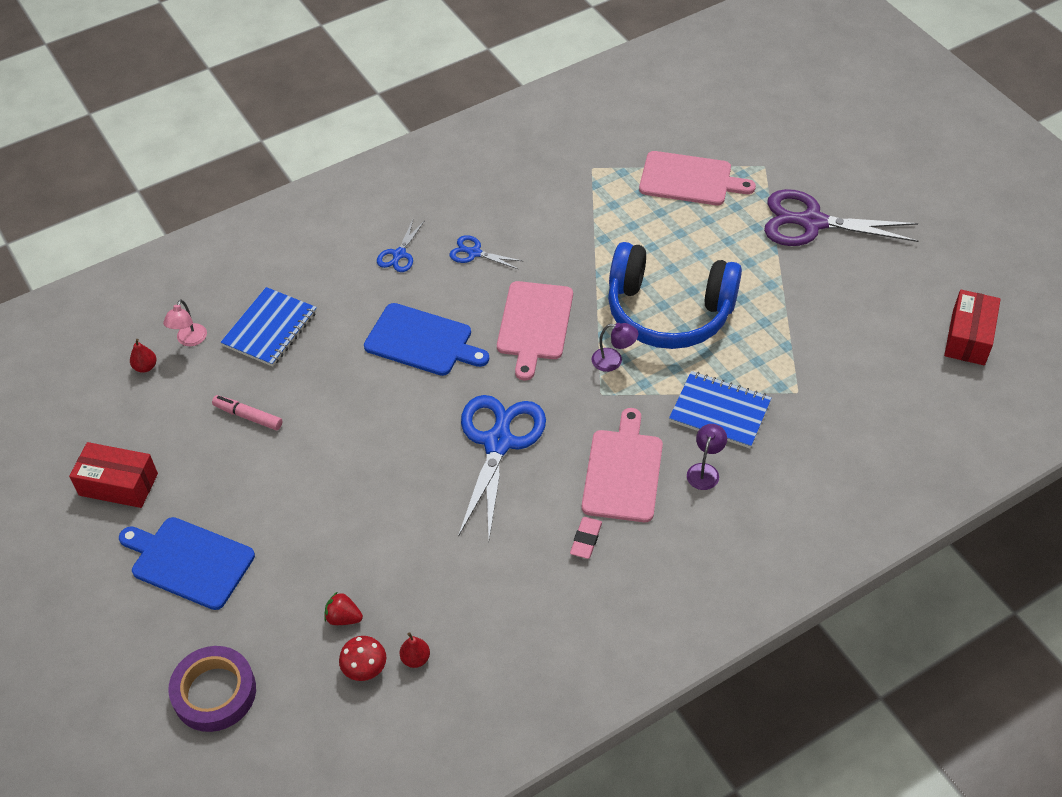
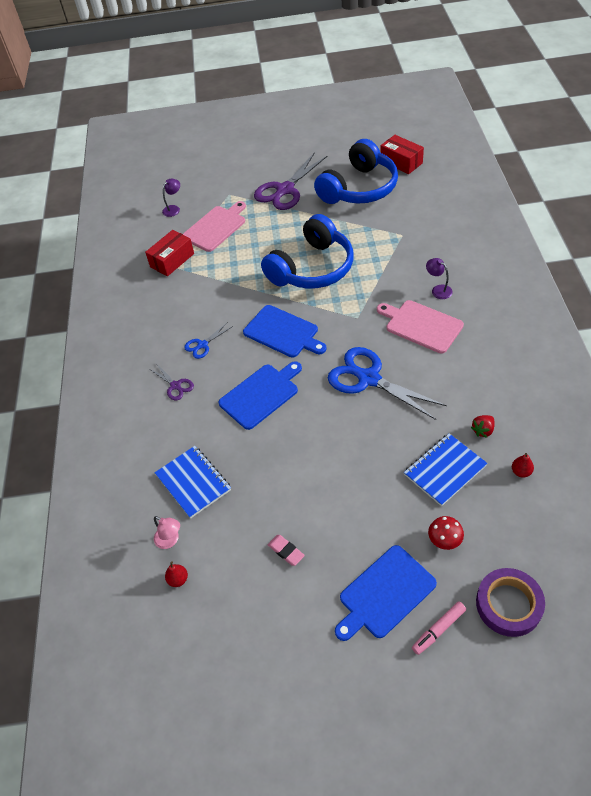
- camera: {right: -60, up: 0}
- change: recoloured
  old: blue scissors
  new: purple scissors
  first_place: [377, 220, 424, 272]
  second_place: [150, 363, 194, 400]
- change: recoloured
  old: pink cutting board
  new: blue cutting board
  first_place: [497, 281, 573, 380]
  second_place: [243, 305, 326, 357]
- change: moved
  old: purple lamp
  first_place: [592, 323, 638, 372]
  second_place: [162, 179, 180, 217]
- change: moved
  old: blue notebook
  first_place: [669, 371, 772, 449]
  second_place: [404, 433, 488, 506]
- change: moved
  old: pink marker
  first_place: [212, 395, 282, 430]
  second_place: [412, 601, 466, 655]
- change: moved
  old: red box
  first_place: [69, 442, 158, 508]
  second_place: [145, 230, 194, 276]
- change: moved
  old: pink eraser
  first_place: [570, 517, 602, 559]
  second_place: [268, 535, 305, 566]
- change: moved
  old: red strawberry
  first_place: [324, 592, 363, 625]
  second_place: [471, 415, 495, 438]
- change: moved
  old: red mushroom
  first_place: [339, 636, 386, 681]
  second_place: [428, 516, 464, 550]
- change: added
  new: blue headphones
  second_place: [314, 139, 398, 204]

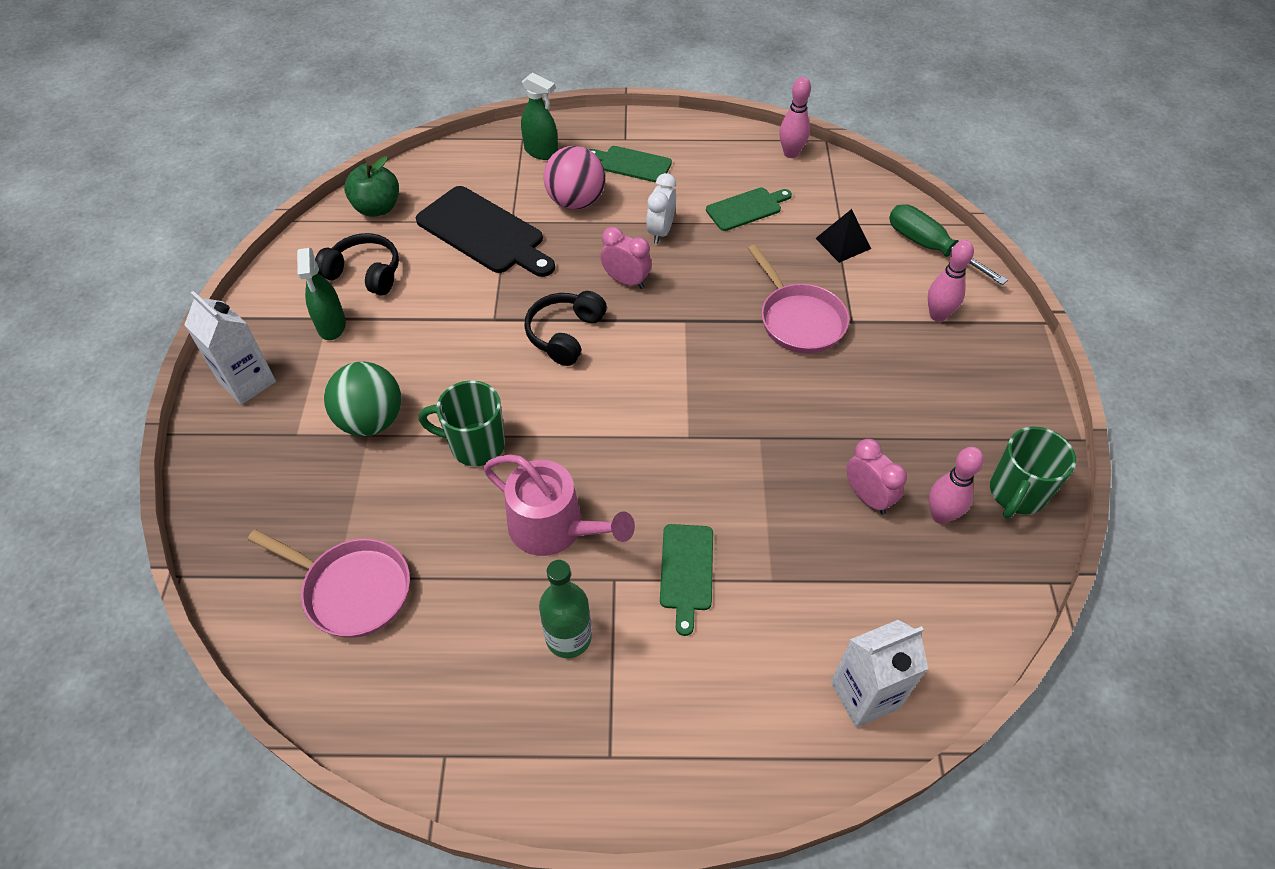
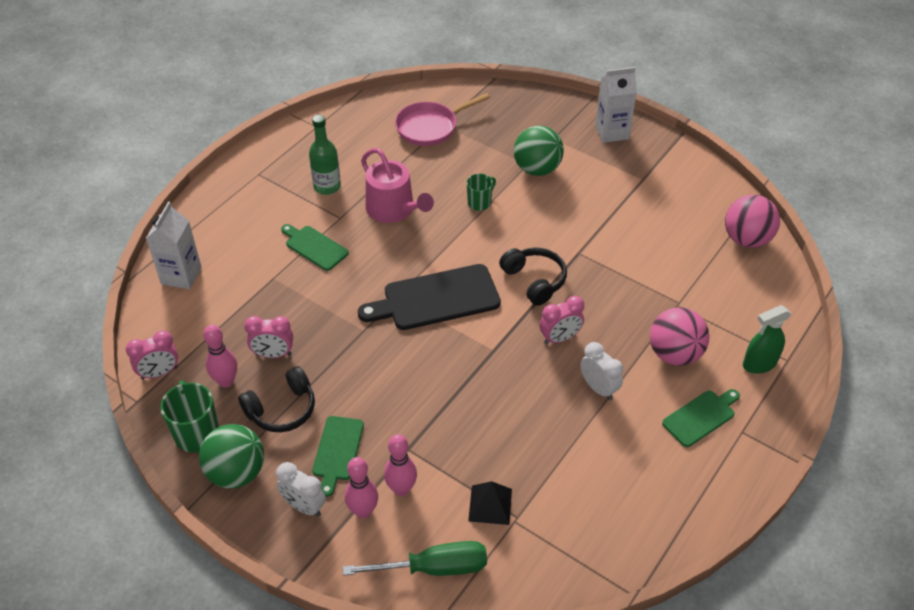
- camera: {right: 125, up: -5}
- change: moved
  old: pink bowling pin
  first_place: [779, 77, 811, 158]
  second_place: [384, 434, 417, 496]
- change: replaced
  old: green apple
  new: pink ball
  first_place: [344, 156, 399, 217]
  second_place: [725, 195, 780, 248]
- change: moved
  old: black cutting board
  first_place: [416, 186, 555, 277]
  second_place: [358, 264, 501, 330]
- change: moved
  old: green cutting board
  first_place: [706, 188, 792, 231]
  second_place: [312, 416, 364, 497]
- change: moved
  old: black headphones
  first_place: [315, 233, 399, 296]
  second_place: [238, 366, 315, 432]
- change: removed
  old: pink pan
  first_place: [748, 244, 849, 353]
- change: removed
  old: green spray bottle
  first_place: [297, 248, 346, 340]
- change: resized
  old: green mug
  first_place: [419, 381, 505, 466]
  second_place: [467, 173, 496, 211]
  factor: 0.63
- change: turned
  old: pink watering can
  first_place: [483, 454, 635, 556]
  second_place: [361, 148, 434, 223]
  degrees: -105
- change: added
  new: pink clock
  second_place: [126, 330, 178, 380]
- change: added
  new: green ball
  second_place: [199, 424, 264, 489]
- change: added
  new: white clock
  second_place: [276, 462, 326, 517]

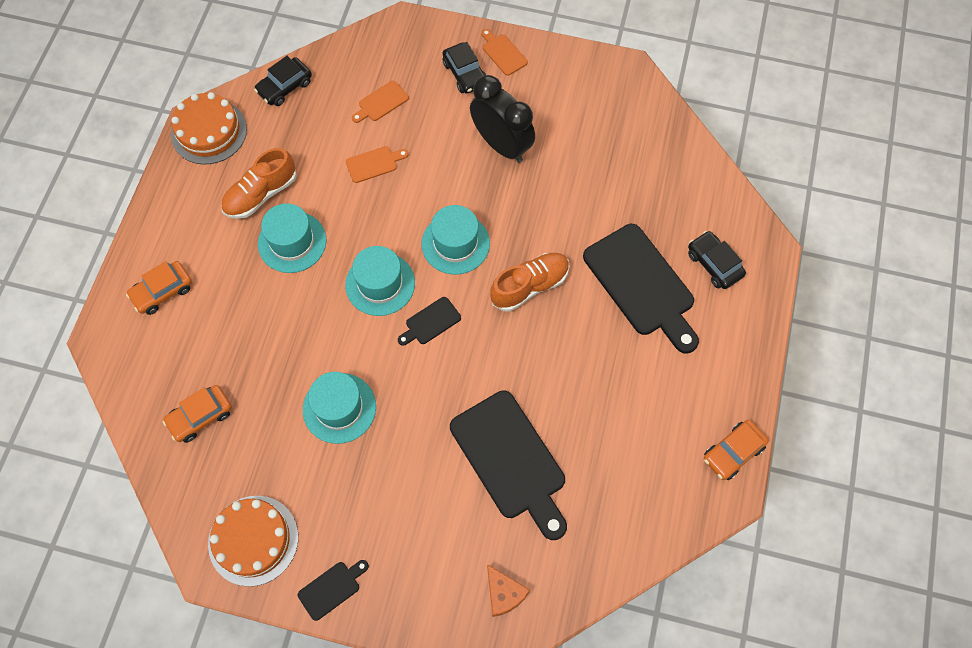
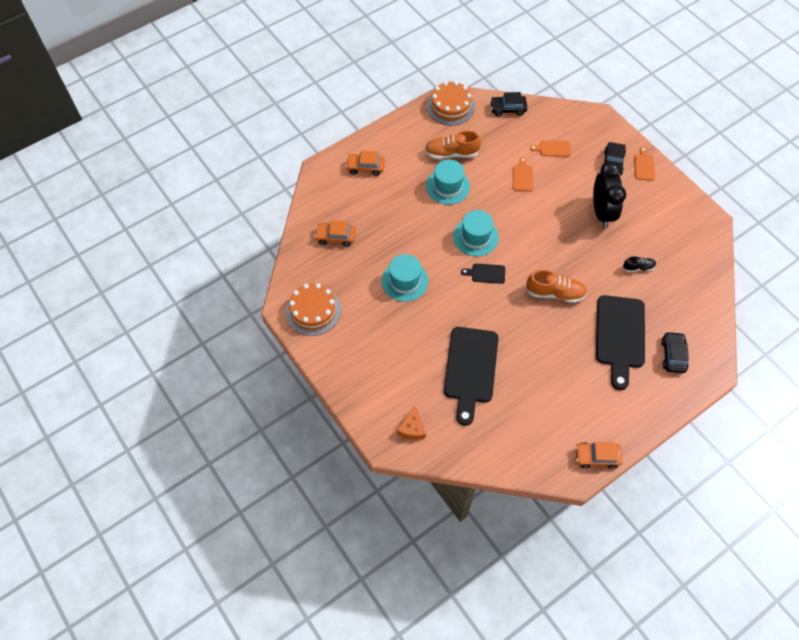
- camera: {right: 40, up: -5}
- change: turned
  old: orange cutting board
  first_place: [345, 146, 409, 183]
  second_place: [513, 157, 533, 191]
  degrees: -105
- change: removed
  old: turquoise hat
  first_place: [421, 205, 490, 274]
- change: removed
  old: black cutting board
  first_place: [298, 560, 369, 621]
- change: added
  new: black shoe
  second_place: [623, 256, 656, 272]

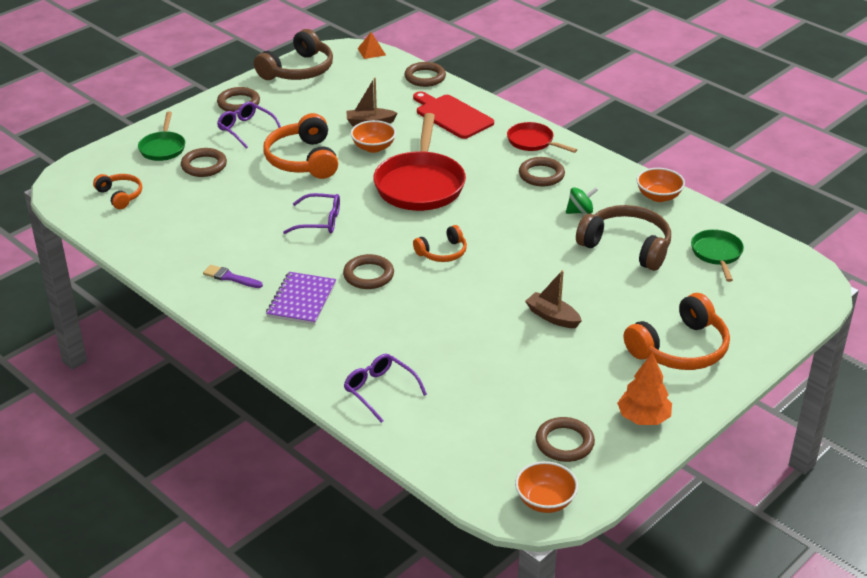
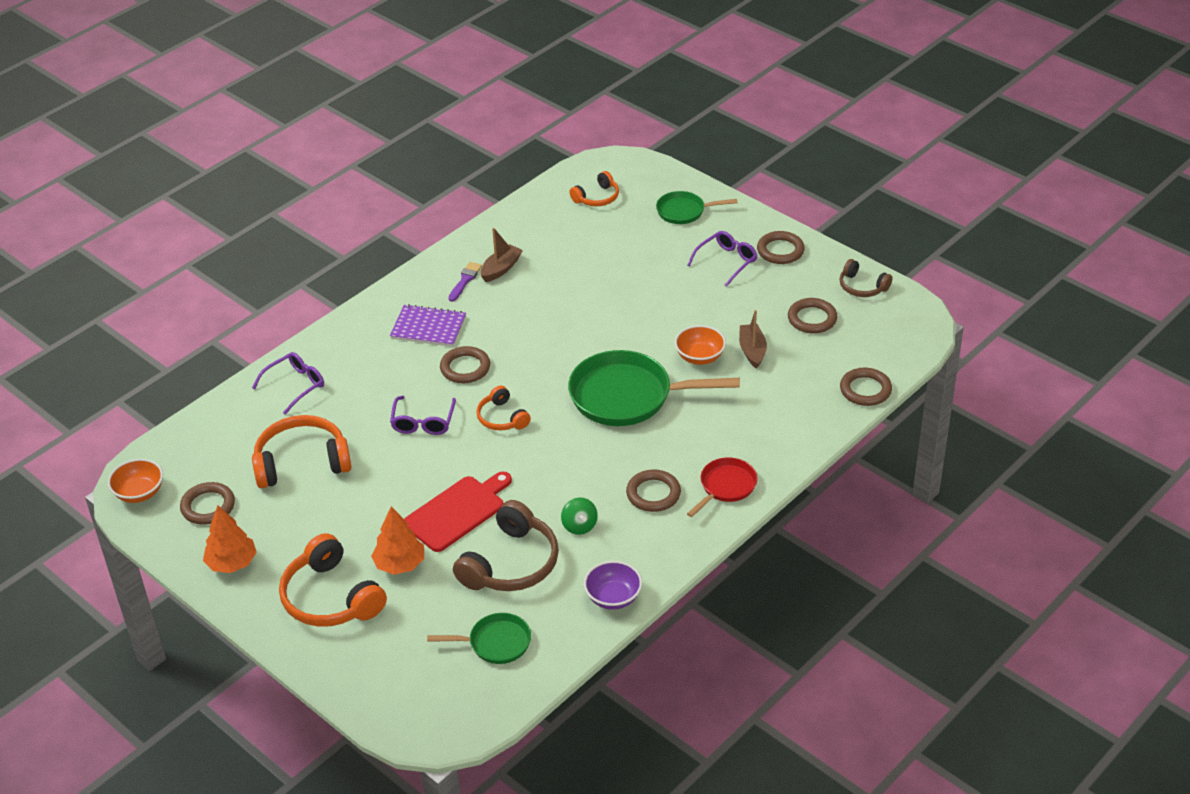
- camera: {right: 90, up: 5}
- change: resized
  old: brown headphones
  first_place: [254, 29, 333, 80]
  second_place: [840, 259, 893, 297]
  factor: 0.56
- change: removed
  old: orange pyramid
  first_place: [357, 32, 386, 59]
- change: moved
  old: red cutting board
  first_place: [413, 91, 494, 139]
  second_place: [404, 472, 512, 552]
- change: moved
  old: orange headphones
  first_place: [263, 113, 338, 179]
  second_place: [252, 415, 351, 488]
- change: recoloured
  old: red pan
  new: green pan
  first_place: [373, 113, 466, 211]
  second_place: [568, 350, 740, 426]
- change: moved
  old: brown ring
  first_place: [181, 148, 227, 177]
  second_place: [788, 298, 837, 333]
- change: recoloured
  old: orange bowl
  new: purple bowl
  first_place: [637, 168, 685, 202]
  second_place: [584, 561, 642, 610]
- change: moved
  old: purple glasses
  first_place: [283, 193, 340, 234]
  second_place: [390, 396, 456, 435]
- change: moved
  old: brown boat
  first_place: [525, 270, 582, 328]
  second_place: [481, 228, 523, 282]
- change: added
  new: orange tree
  second_place: [371, 506, 424, 575]

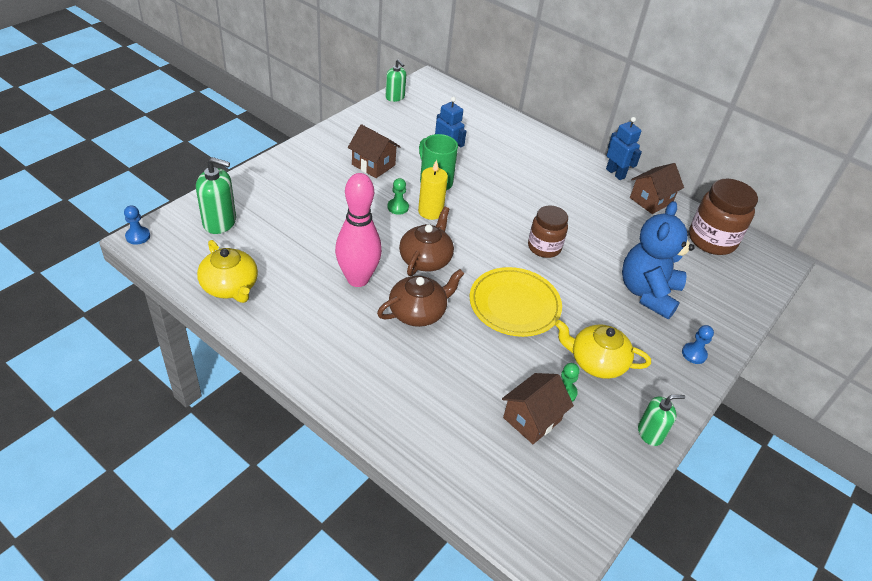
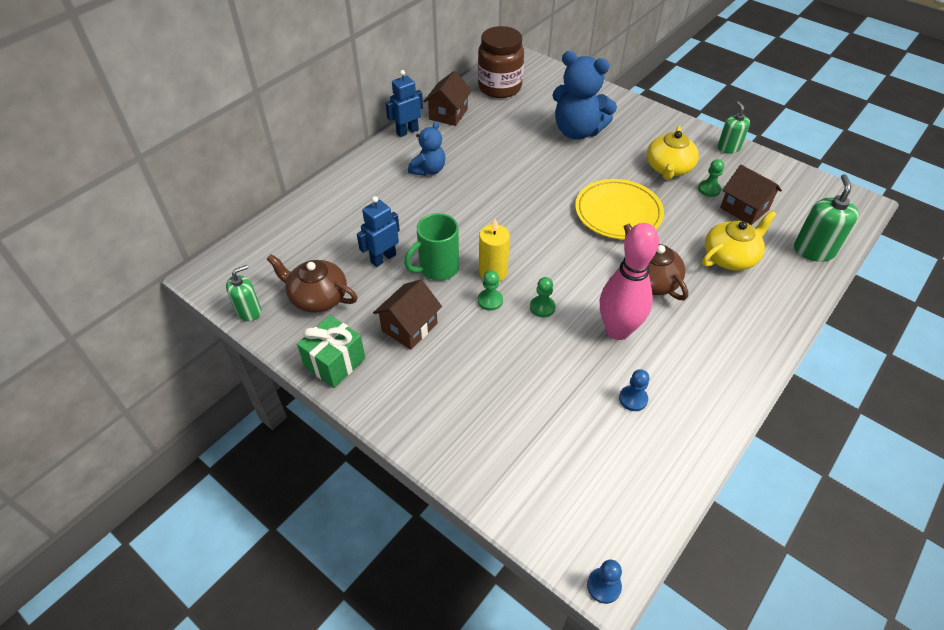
- camera: {right: -85, up: 5}
- change: moved
  old: green soap dispenser
  first_place: [196, 157, 236, 234]
  second_place: [794, 174, 859, 262]
- change: turned
  old: brown house
  first_place: [630, 163, 684, 214]
  second_place: [424, 71, 472, 126]
  degrees: 60
- change: moved
  old: brown teapot
  first_place: [399, 206, 454, 276]
  second_place: [267, 254, 358, 313]
- change: removed
  old: brown jar
  first_place: [528, 206, 568, 258]
- change: moved
  old: yellow teapot
  first_place: [197, 240, 258, 303]
  second_place: [702, 211, 777, 271]
- change: moved
  old: blue pawn
  first_place: [682, 325, 714, 364]
  second_place: [619, 369, 650, 411]
- change: added
  new: blue teddy bear
  second_place: [408, 121, 446, 176]
- change: added
  new: green pawn
  second_place: [530, 277, 555, 317]
- change: added
  new: green gift
  second_place: [297, 315, 365, 388]

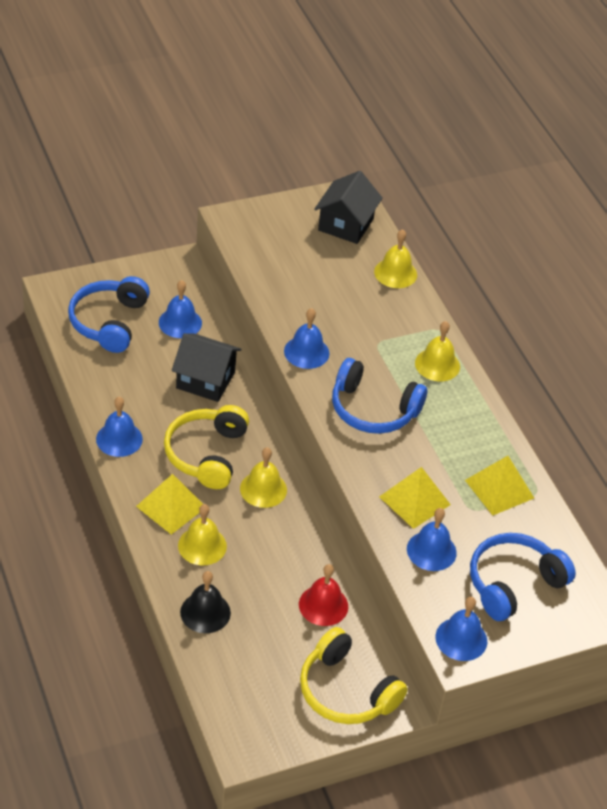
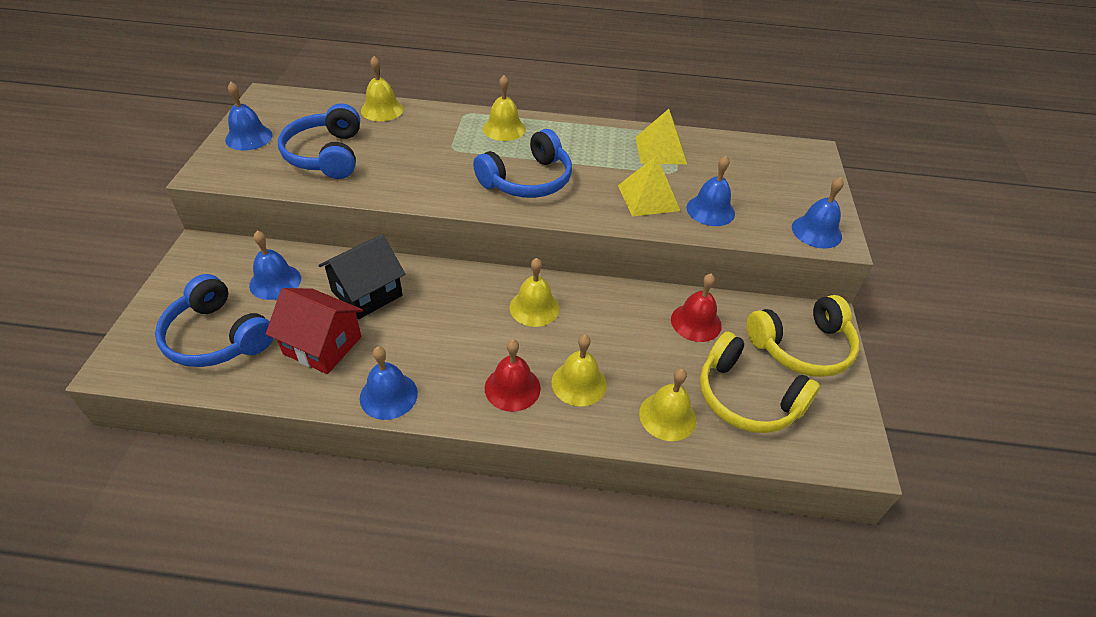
- camera: {right: -60, up: 0}
- change: removed
  old: black house
  first_place: [314, 171, 383, 244]
- change: moved
  old: blue bell
  first_place: [284, 308, 330, 369]
  second_place: [225, 82, 273, 150]
- change: moved
  old: yellow headphones
  first_place: [164, 405, 249, 489]
  second_place: [700, 332, 820, 433]
- change: replaced
  old: yellow pyramid
  new: red bell
  first_place: [136, 474, 203, 535]
  second_place: [485, 339, 541, 412]
- change: moved
  old: blue headphones
  first_place: [470, 533, 576, 621]
  second_place: [278, 103, 360, 179]
- change: recoloured
  old: black bell
  new: yellow bell
  first_place: [180, 571, 231, 633]
  second_place: [639, 369, 696, 441]
- change: added
  new: red house
  second_place: [266, 288, 363, 374]

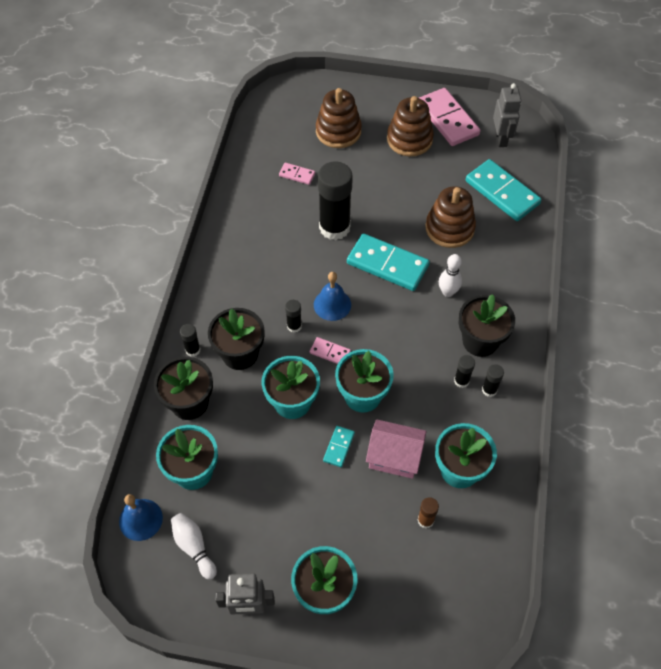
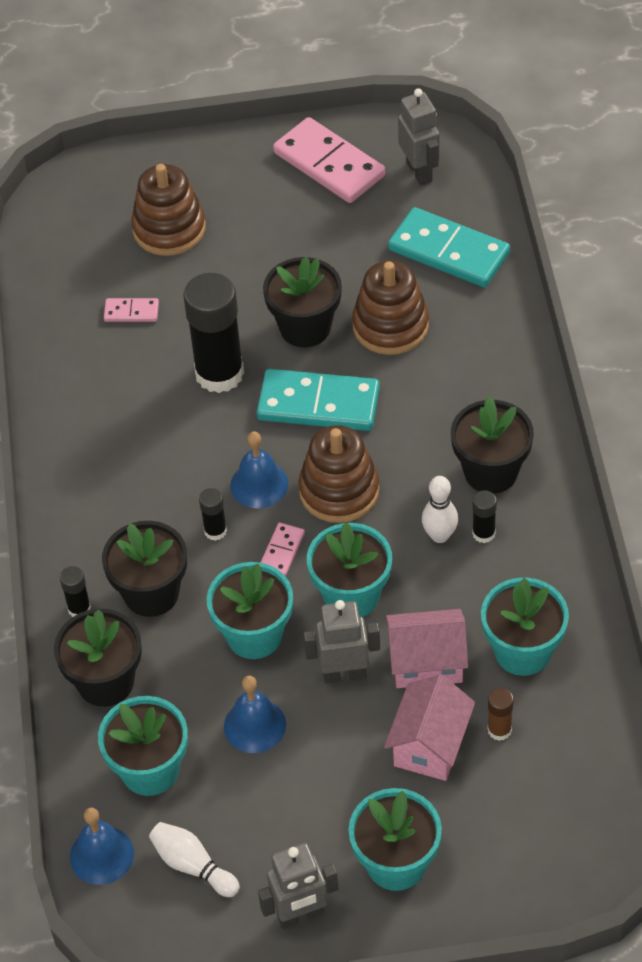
- camera: {right: -15, up: -5}
- change: moved
  old: brown stacking toy
  first_place: [387, 96, 434, 156]
  second_place: [298, 425, 379, 523]
- change: moved
  old: white bowling pin
  first_place: [439, 254, 462, 297]
  second_place: [422, 476, 458, 543]
- change: turned
  old: pink domino
  first_place: [310, 337, 351, 364]
  second_place: [260, 523, 305, 576]
  degrees: -75
- change: removed
  old: black glue stick
  first_place: [482, 364, 504, 397]
- change: replaced
  old: turquoise domino
  new: grey robot
  first_place: [323, 426, 355, 467]
  second_place: [304, 600, 380, 684]
- change: added
  new: black flower pot
  second_place: [263, 257, 342, 347]
- change: added
  new: pink house
  second_place: [384, 674, 475, 781]
- change: added
  new: blue bell
  second_place: [224, 676, 286, 753]

